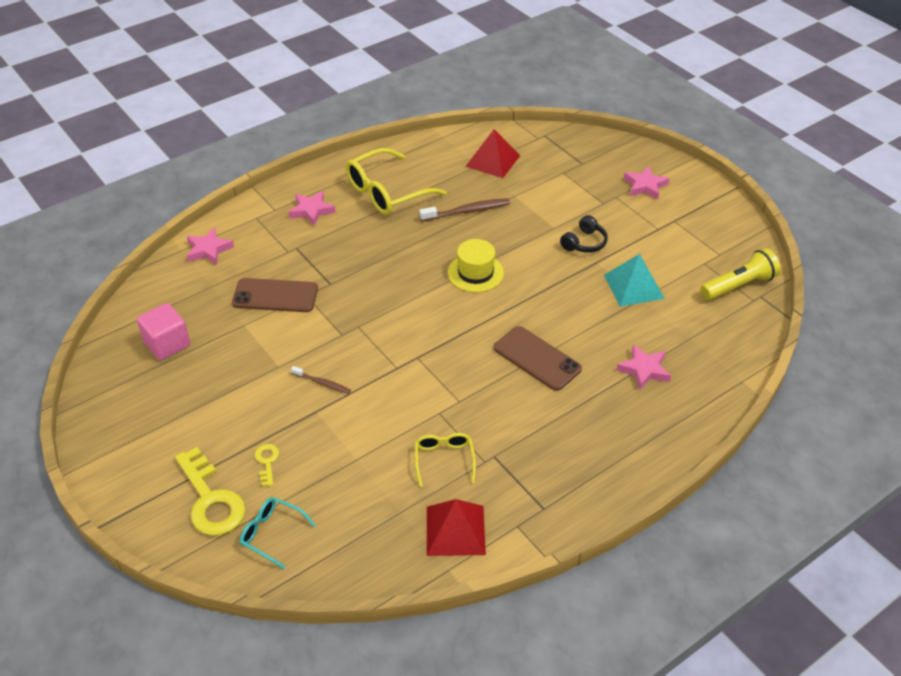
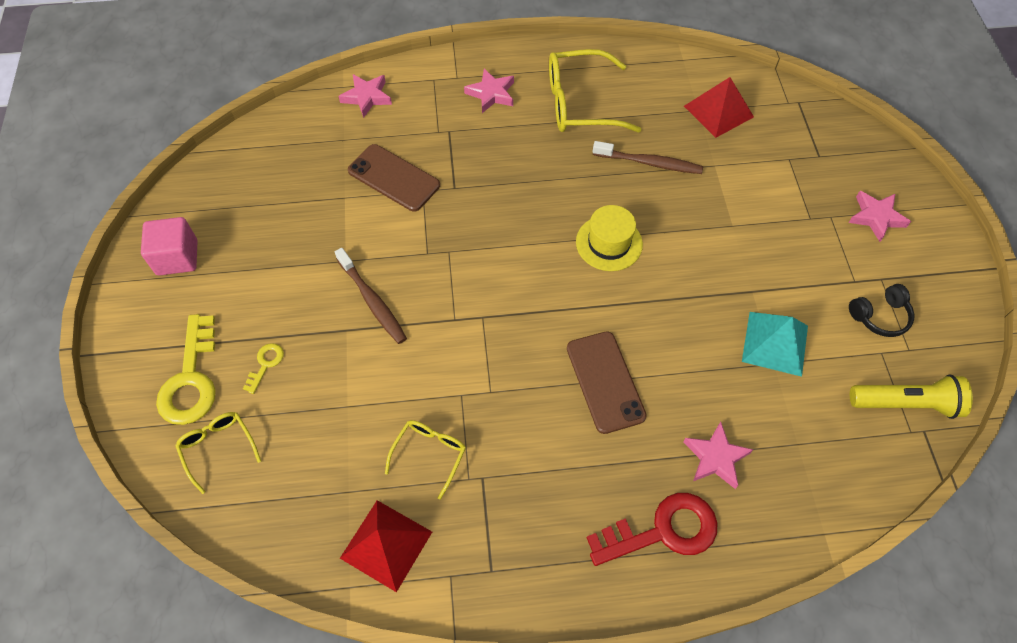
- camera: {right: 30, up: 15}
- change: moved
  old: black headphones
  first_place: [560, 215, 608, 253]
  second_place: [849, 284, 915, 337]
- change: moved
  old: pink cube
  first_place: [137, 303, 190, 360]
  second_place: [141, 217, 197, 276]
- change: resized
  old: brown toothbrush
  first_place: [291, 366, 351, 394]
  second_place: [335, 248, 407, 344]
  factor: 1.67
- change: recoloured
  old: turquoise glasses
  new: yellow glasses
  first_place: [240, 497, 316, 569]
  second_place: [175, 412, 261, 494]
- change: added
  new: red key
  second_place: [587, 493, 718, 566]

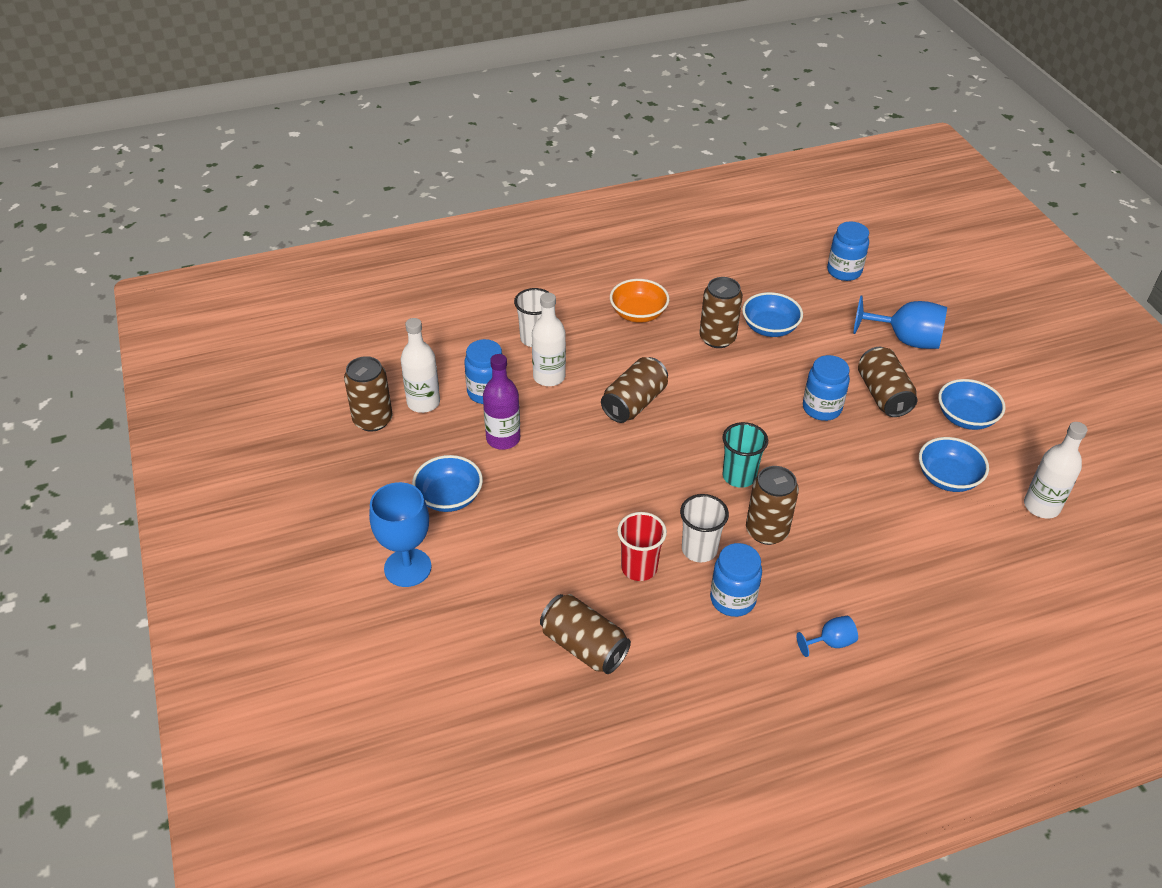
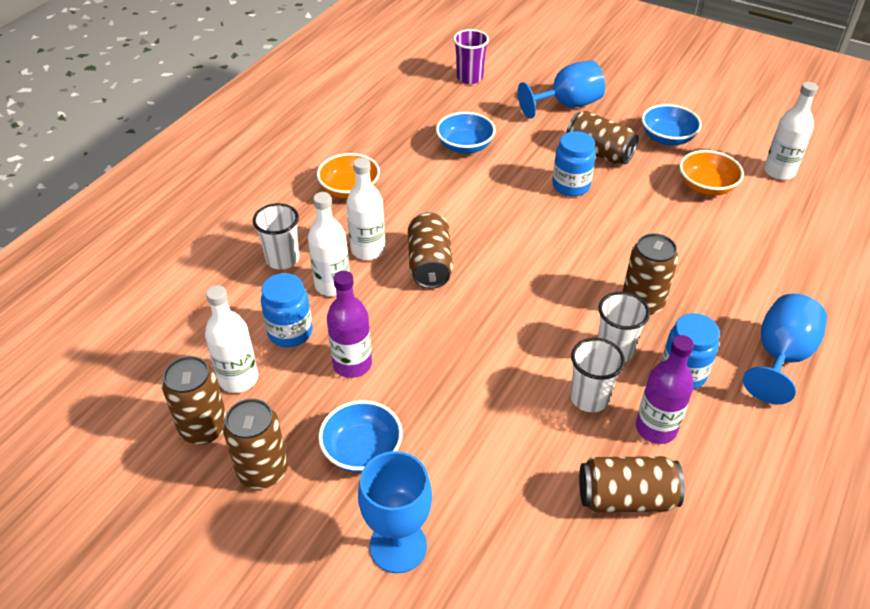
- camera: {right: -40, up: 0}
- change: replaced
  old: blue jar
  new: purple cup
  first_place: [827, 222, 869, 281]
  second_place: [453, 29, 489, 84]
- change: moved
  old: brown can
  first_place: [699, 277, 743, 348]
  second_place: [223, 399, 288, 489]
- change: removed
  old: turquoise cup
  first_place: [722, 422, 768, 488]
- change: recoloured
  old: blue bowl
  new: orange bowl
  first_place: [919, 437, 989, 492]
  second_place: [679, 150, 744, 196]
- change: recoloured
  old: red cup
  new: white cup
  first_place: [617, 512, 667, 581]
  second_place: [570, 338, 625, 412]
- change: resized
  old: blue goblet
  first_place: [797, 616, 858, 657]
  second_place: [743, 294, 827, 404]
  factor: 1.97
- change: added
  new: white bottle
  second_place: [346, 158, 385, 260]
- change: added
  new: purple bottle
  second_place: [636, 335, 694, 444]

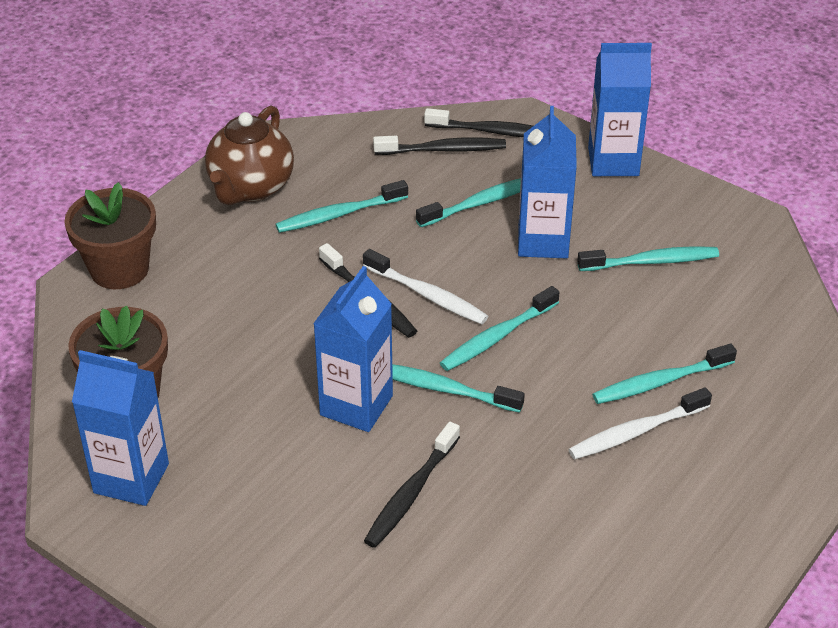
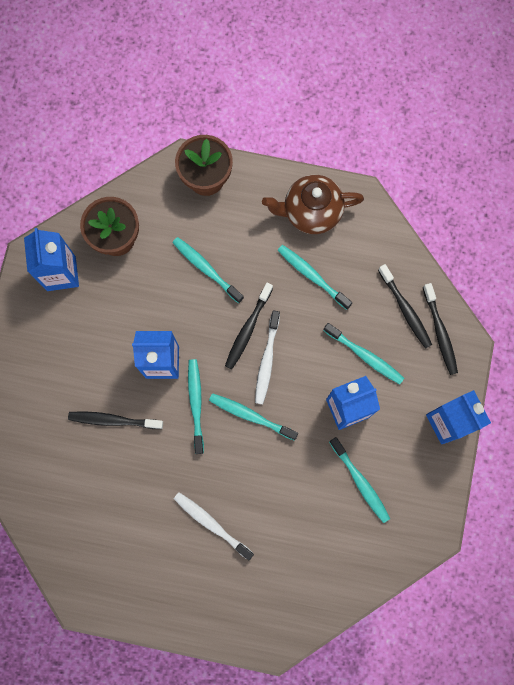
- camera: {right: 65, up: 35}
- change: moved
  old: turquoise toothbrush
  first_place: [592, 344, 737, 404]
  second_place: [172, 237, 244, 304]

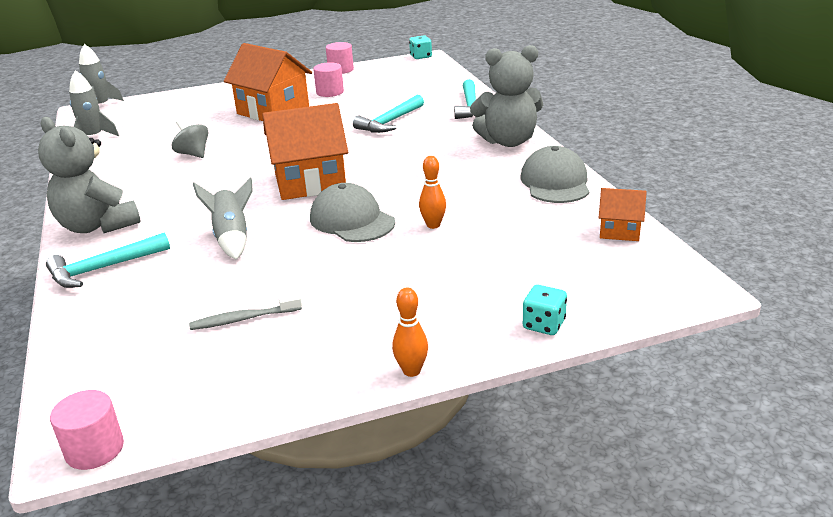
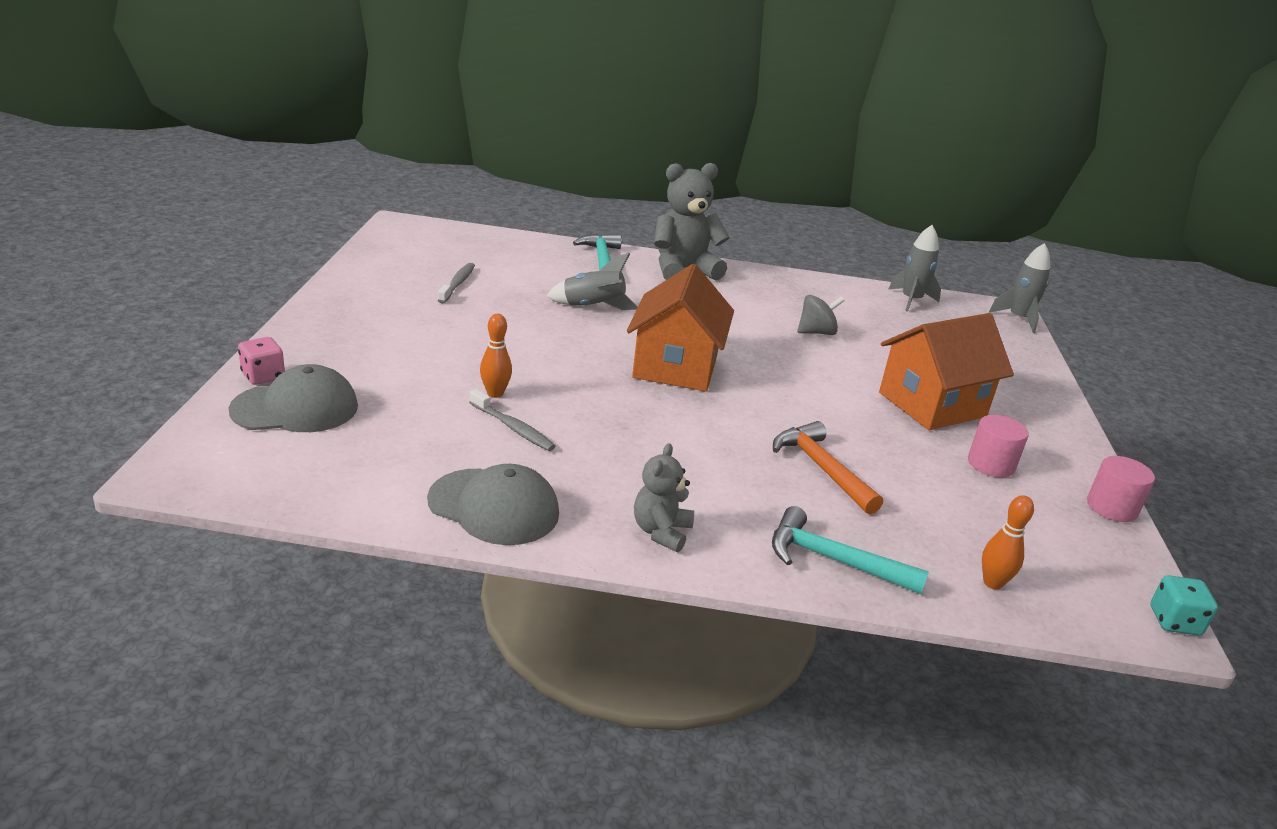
- camera: {right: 110, up: 0}
- change: resized
  old: grey teddy bear
  first_place: [470, 45, 543, 147]
  second_place: [634, 443, 694, 552]
  factor: 0.56
- change: recoloured
  old: turquoise hammer
  new: orange hammer
  first_place: [353, 95, 424, 133]
  second_place: [773, 421, 883, 514]
- change: moved
  old: grey cap
  first_place: [310, 183, 395, 242]
  second_place: [228, 364, 358, 432]
- change: removed
  old: orange house
  first_place: [599, 188, 647, 241]
- change: recoloured
  old: turquoise dice
  new: pink dice
  first_place: [523, 285, 567, 335]
  second_place: [238, 337, 285, 385]
- change: moved
  old: orange bowling pin
  first_place: [392, 287, 428, 377]
  second_place: [982, 495, 1034, 590]
- change: removed
  old: pink cylinder
  first_place: [50, 390, 124, 470]
- change: added
  new: grey toothbrush
  second_place: [469, 389, 555, 451]

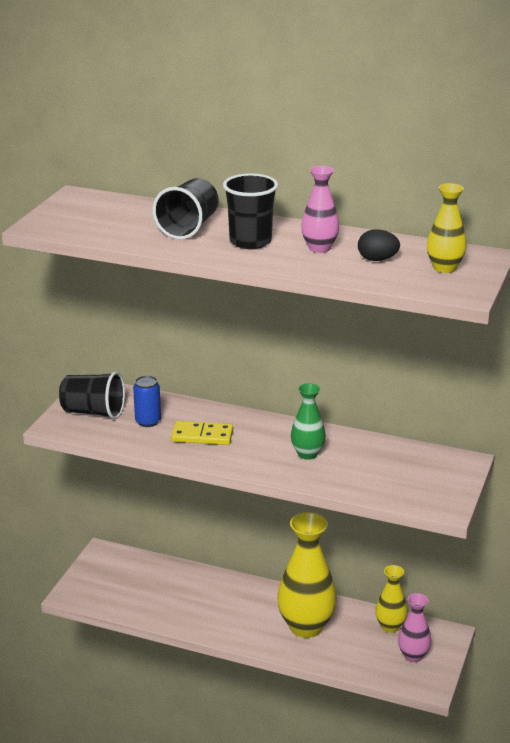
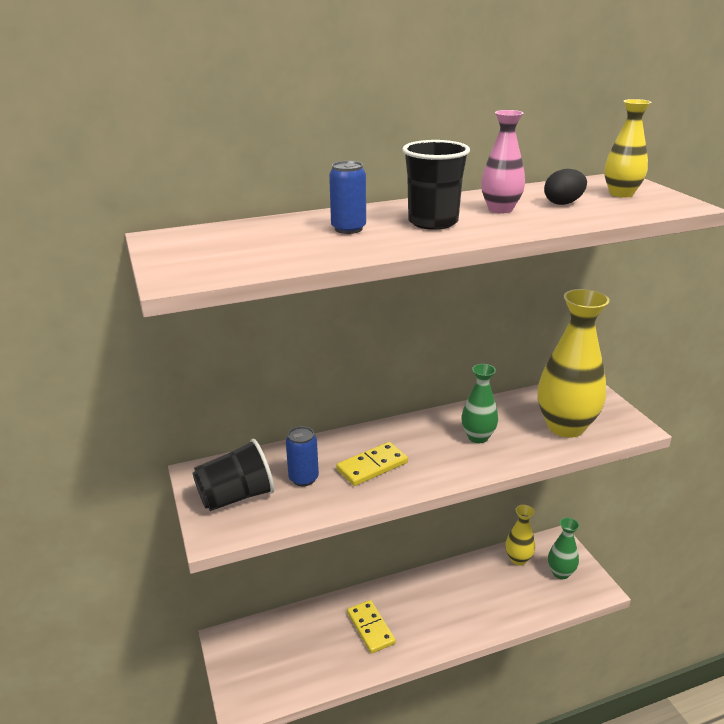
- camera: {right: -40, up: 0}
- change: replaced
  old: black cup
  new: blue can
  first_place: [153, 178, 219, 240]
  second_place: [329, 161, 366, 234]
- change: moved
  old: yellow vase
  first_place: [277, 512, 337, 638]
  second_place: [538, 289, 610, 438]
- change: recoloured
  old: pink vase
  new: green vase
  first_place: [398, 593, 431, 662]
  second_place: [548, 517, 580, 579]
- change: added
  new: yellow domino
  second_place: [347, 600, 396, 654]

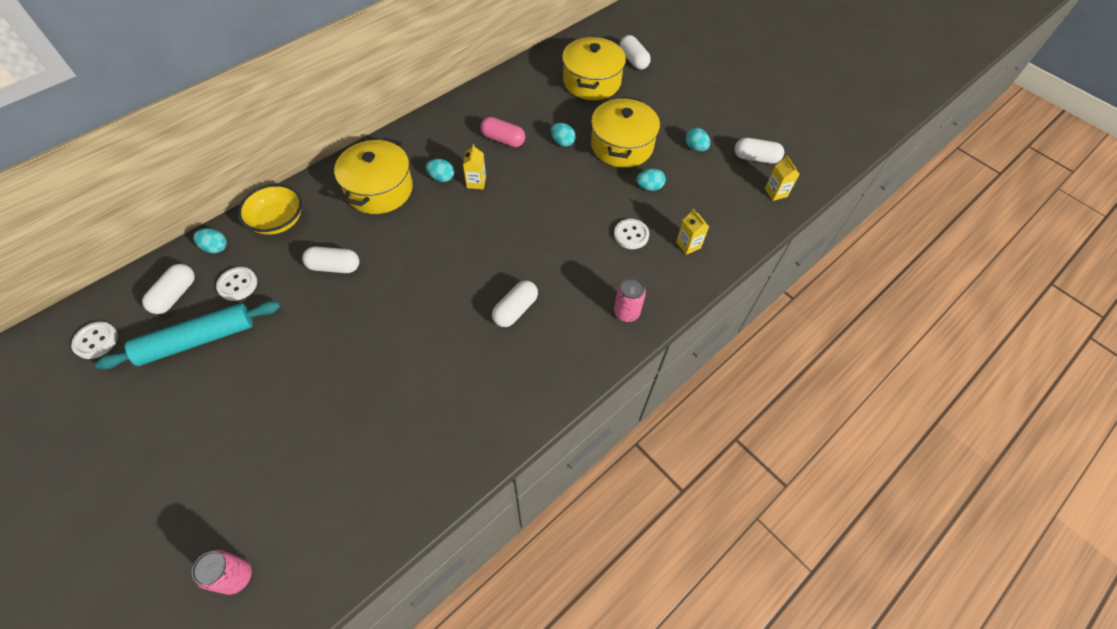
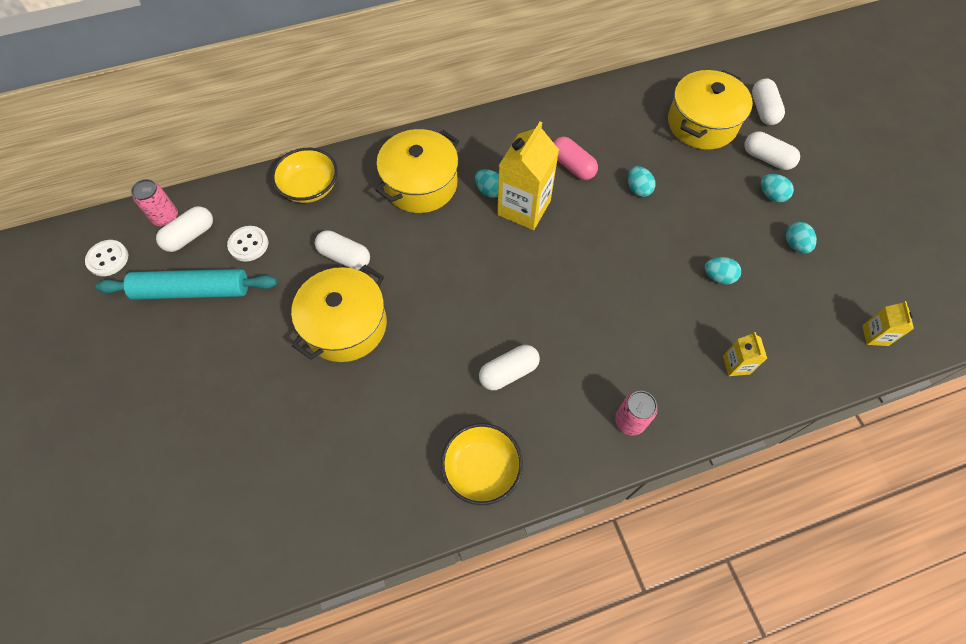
- camera: {right: 25, up: 5}
- change: moved
  old: yellow pot
  first_place: [591, 97, 660, 168]
  second_place: [291, 265, 387, 362]
- change: moved
  old: white capsule
  first_place: [734, 138, 784, 164]
  second_place: [744, 131, 800, 170]
- change: resized
  old: yellow carton
  first_place: [463, 144, 486, 189]
  second_place: [497, 122, 559, 230]
  factor: 2.06
- change: removed
  old: white button
  first_place: [614, 219, 649, 249]
- change: moved
  old: turquoise egg
  first_place: [193, 228, 227, 253]
  second_place: [761, 174, 794, 203]
- change: moved
  old: pink can
  first_place: [192, 550, 252, 595]
  second_place: [131, 179, 178, 227]
- change: added
  new: yellow bowl
  second_place: [441, 423, 523, 505]

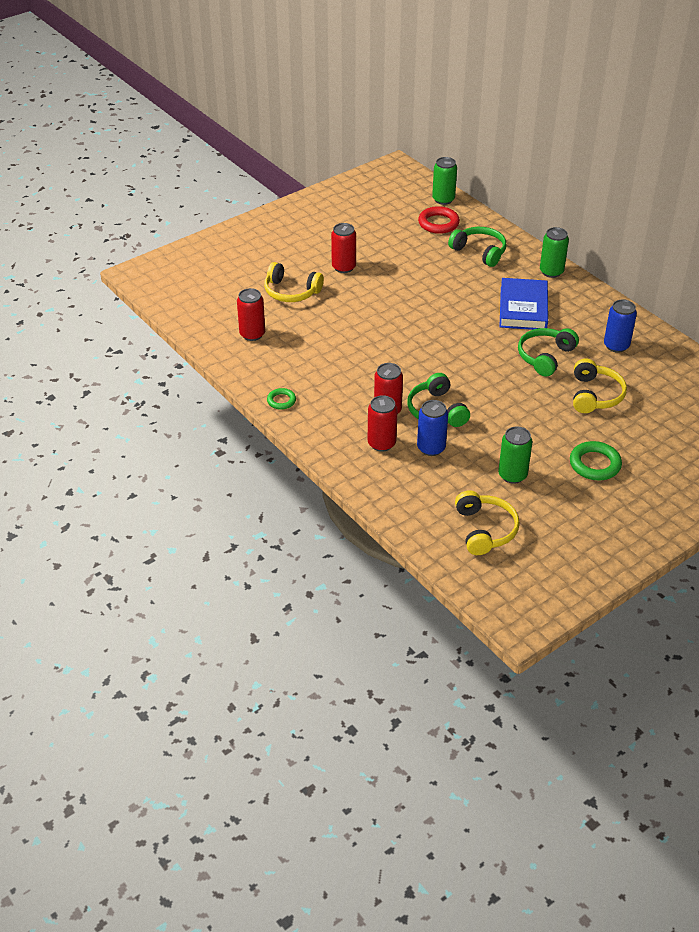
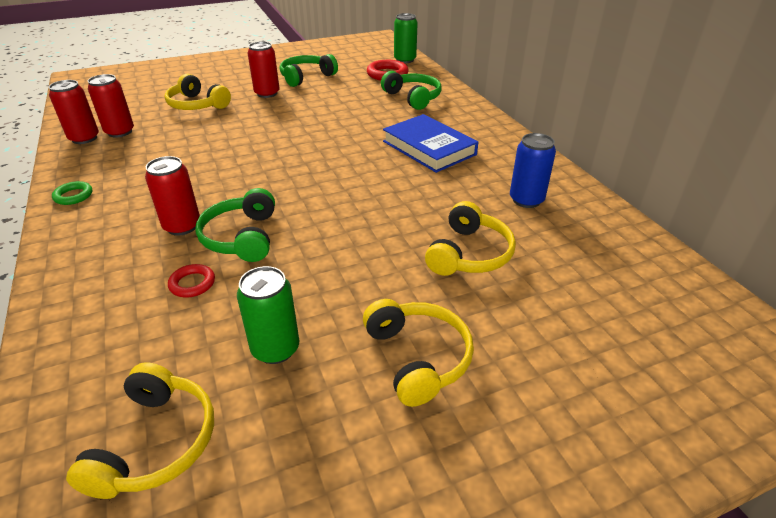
- camera: {right: 15, up: -5}
- change: removed
  old: green can
  first_place: [540, 227, 569, 278]
- change: turned
  old: blue book
  first_place: [499, 278, 548, 330]
  second_place: [383, 114, 478, 173]
  degrees: -60
- change: moved
  old: green headphones
  first_place: [518, 328, 579, 377]
  second_place: [280, 54, 338, 87]
- change: moved
  old: red can
  first_place: [368, 395, 397, 452]
  second_place: [49, 80, 99, 144]
- change: replaced
  old: blue can
  new: red ring
  first_place: [417, 400, 448, 456]
  second_place: [168, 264, 215, 297]
- change: replaced
  old: green ring
  new: yellow headphones
  first_place: [570, 441, 622, 480]
  second_place: [363, 299, 474, 407]

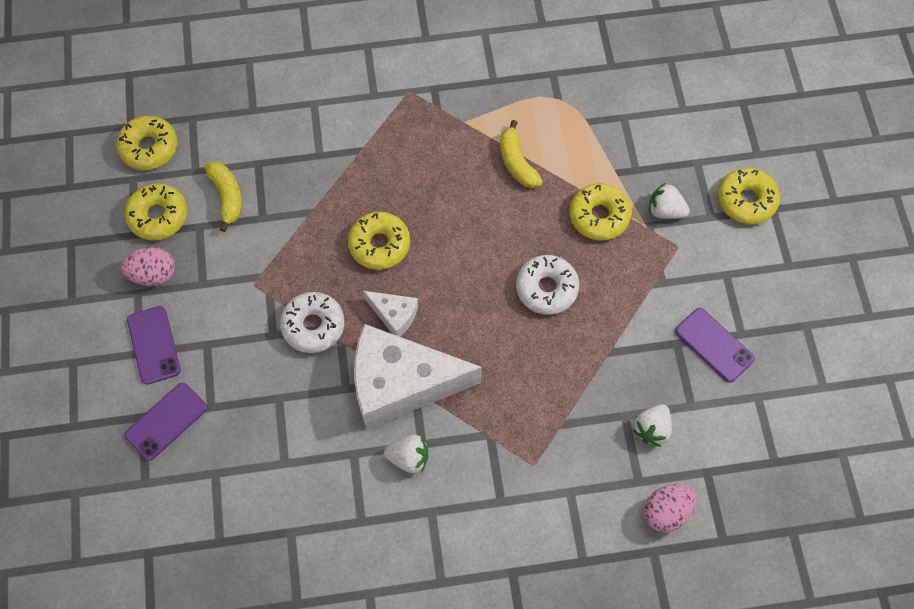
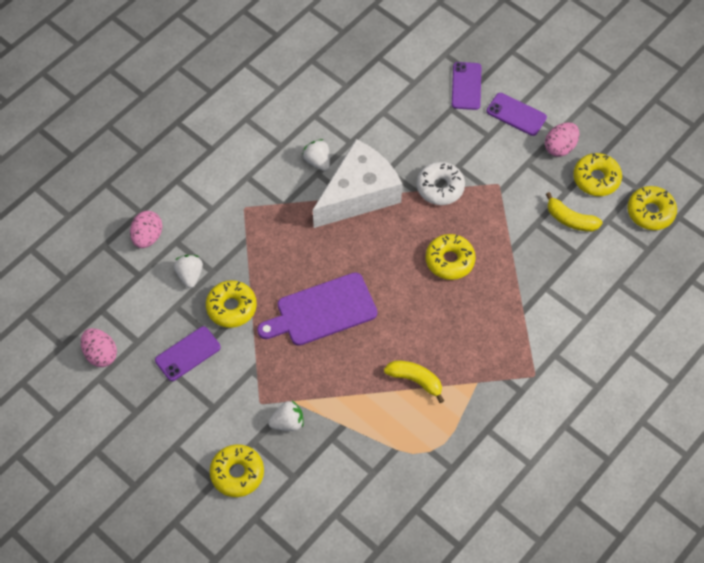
- camera: {right: 140, up: -5}
- change: moved
  old: yellow donut
  first_place: [569, 183, 631, 241]
  second_place: [206, 280, 257, 328]
- change: replaced
  old: white donut
  new: purple cutting board
  first_place: [516, 255, 579, 315]
  second_place: [257, 272, 377, 346]
- change: removed
  old: white cheese
  first_place: [363, 291, 418, 337]
- change: turned
  old: purple phone
  first_place: [675, 308, 755, 382]
  second_place: [155, 326, 221, 381]
  degrees: -45
- change: turned
  old: white strawberry
  first_place: [384, 434, 428, 474]
  second_place: [303, 139, 330, 171]
  degrees: 90
- change: added
  new: pink egg
  second_place: [81, 328, 117, 367]

